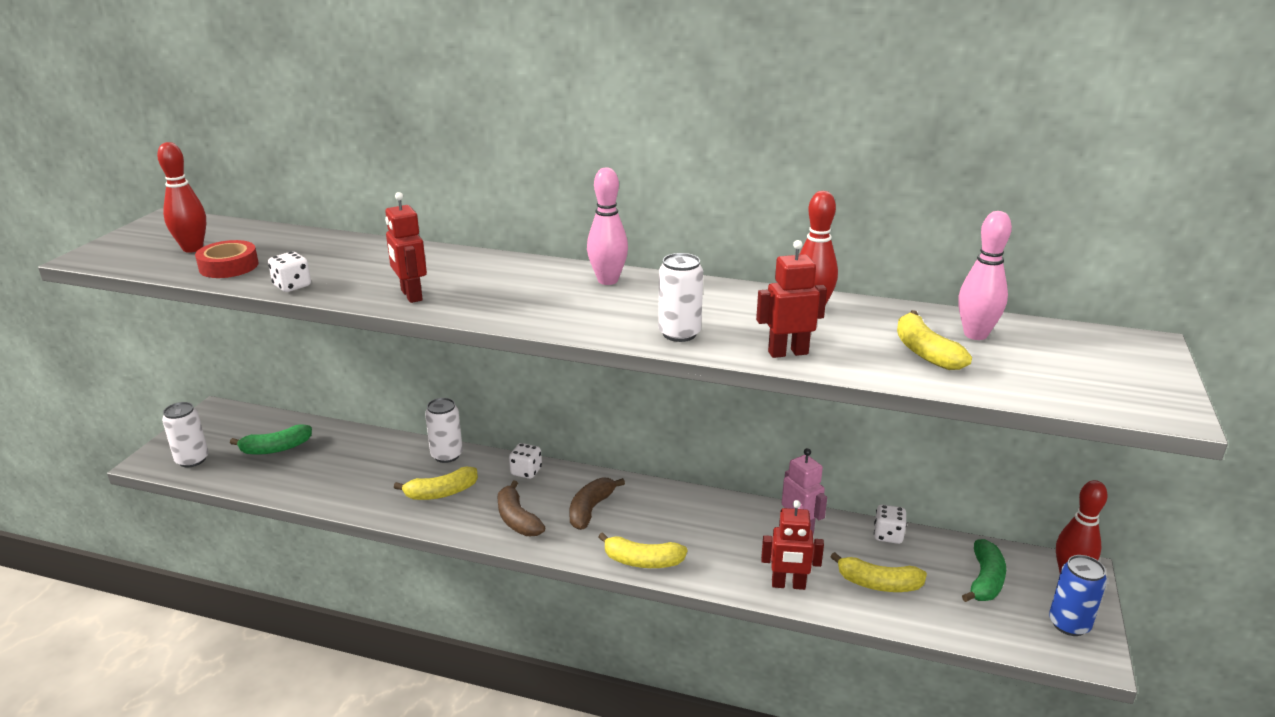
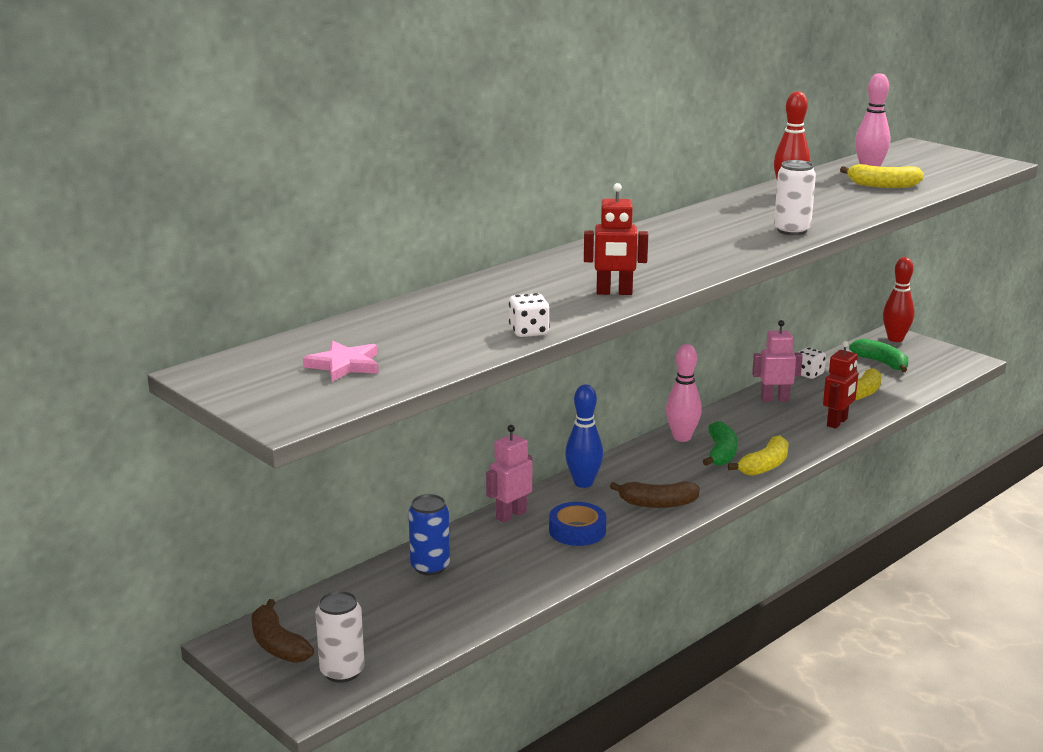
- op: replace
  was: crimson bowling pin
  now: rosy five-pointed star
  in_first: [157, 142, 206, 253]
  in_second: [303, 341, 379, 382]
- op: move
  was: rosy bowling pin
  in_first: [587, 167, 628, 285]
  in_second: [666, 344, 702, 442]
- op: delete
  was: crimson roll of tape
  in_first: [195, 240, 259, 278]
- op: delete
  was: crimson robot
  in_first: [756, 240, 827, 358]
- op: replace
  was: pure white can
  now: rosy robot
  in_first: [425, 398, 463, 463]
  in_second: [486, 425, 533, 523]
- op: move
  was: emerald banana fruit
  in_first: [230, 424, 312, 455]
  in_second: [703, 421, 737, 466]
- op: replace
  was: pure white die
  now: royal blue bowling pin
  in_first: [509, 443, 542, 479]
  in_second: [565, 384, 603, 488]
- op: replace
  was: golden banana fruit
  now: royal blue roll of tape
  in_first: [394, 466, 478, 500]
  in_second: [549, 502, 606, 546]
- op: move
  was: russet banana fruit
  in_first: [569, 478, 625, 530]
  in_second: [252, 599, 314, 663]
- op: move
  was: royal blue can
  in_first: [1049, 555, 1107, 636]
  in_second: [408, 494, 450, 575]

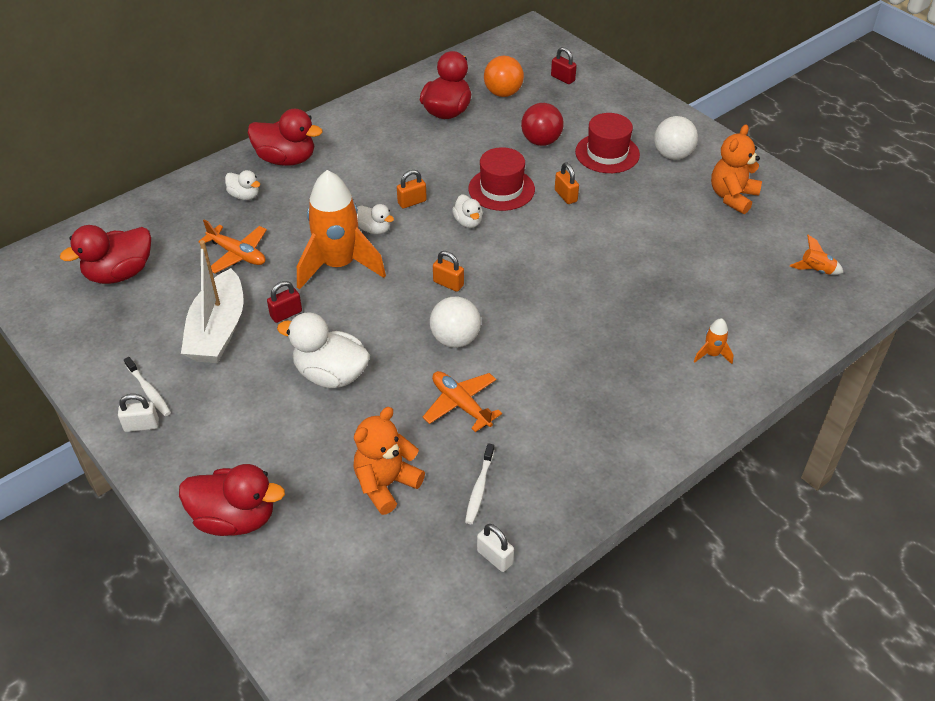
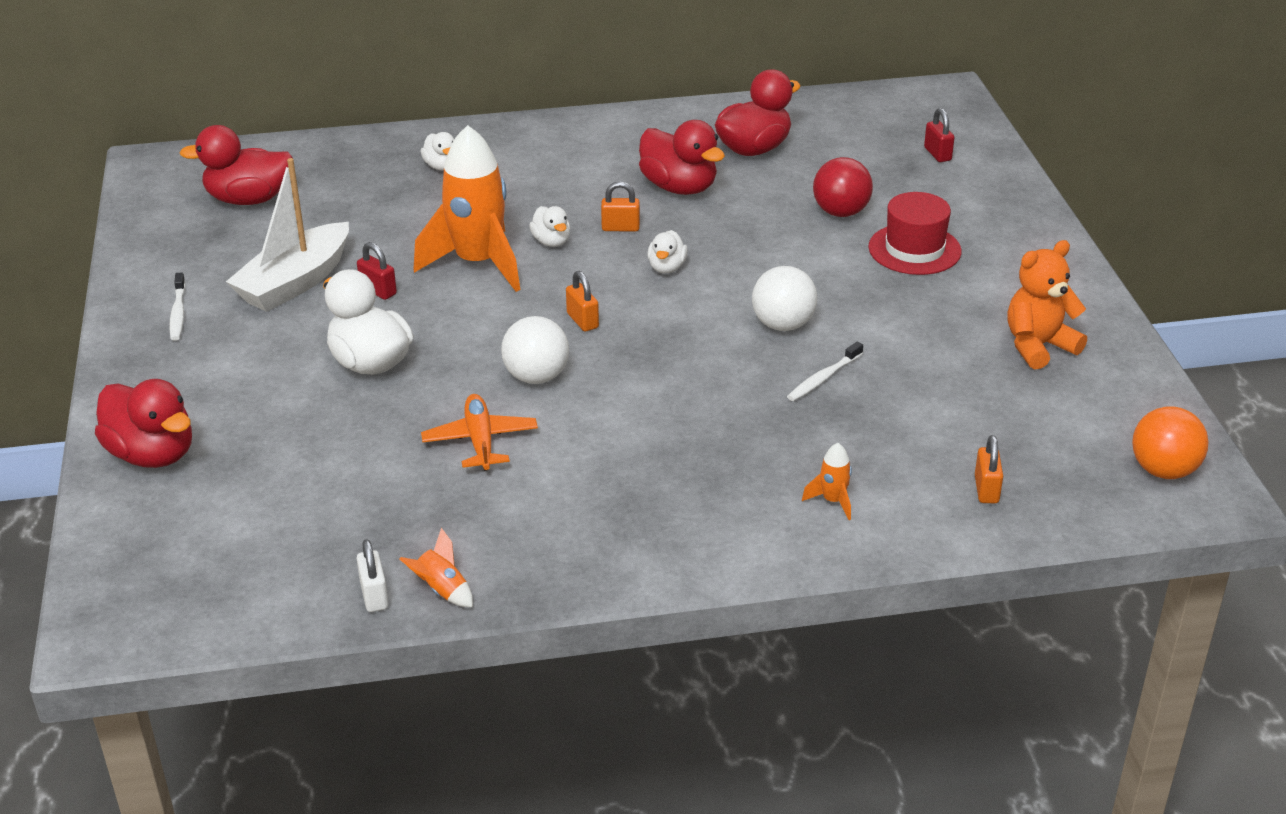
- op: move
  was: orange play ball
  in_first: [484, 56, 524, 97]
  in_second: [1132, 406, 1208, 479]
- op: move
  was: crimson duck
  in_first: [248, 109, 323, 166]
  in_second: [639, 120, 725, 195]
- op: move
  was: pure white play ball
  in_first: [654, 116, 698, 160]
  in_second: [752, 266, 817, 331]
- op: delete
  was: crimson tall hat
  in_first: [468, 147, 535, 211]
- op: move
  was: orange small lock
  in_first: [555, 163, 579, 204]
  in_second: [975, 435, 1003, 503]
- op: delete
  was: orange plane
  in_first: [198, 219, 267, 273]
- op: move
  was: orange rocket
  in_first: [790, 235, 844, 275]
  in_second: [400, 528, 473, 607]
- op: rotate
  was: crimson small lock
  in_first: [267, 281, 302, 323]
  in_second: [357, 242, 397, 300]
  clockwise: 45
- op: delete
  was: pure white small lock
  in_first: [118, 394, 159, 432]
- op: delete
  was: orange teddy
  in_first: [353, 407, 425, 515]
- op: move
  was: pure white dental brush
  in_first: [465, 443, 494, 524]
  in_second: [787, 342, 863, 401]

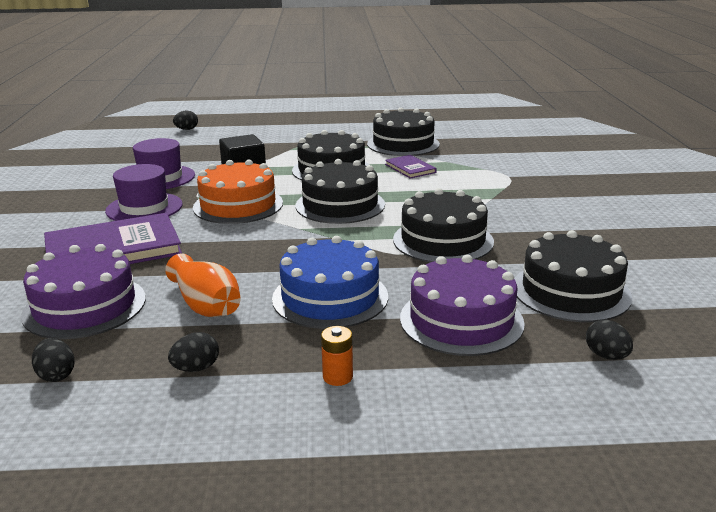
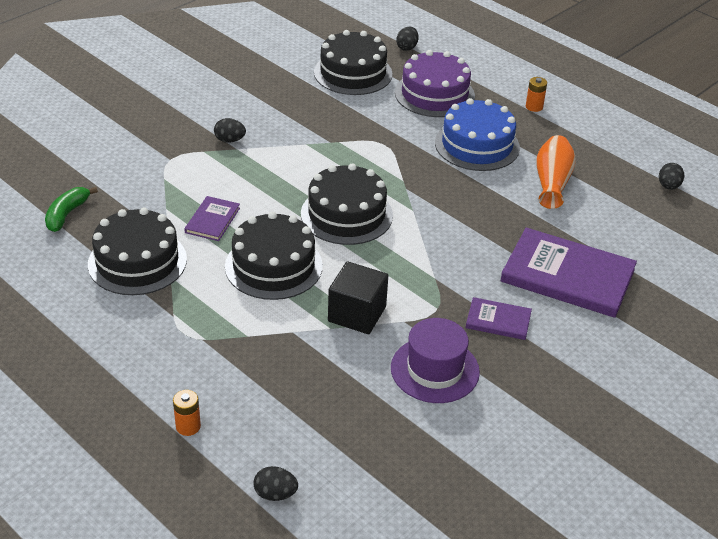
- op: delete
  was: orange cake
  in_first: [193, 160, 283, 224]
- op: replace
  was: violet tall hat
  now: violet book
  in_first: [105, 164, 183, 221]
  in_second: [466, 297, 532, 340]
- op: delete
  was: jet-black cake
  in_first: [393, 188, 494, 262]
- op: delete
  was: violet cake
  in_first: [21, 244, 146, 339]
- op: move
  was: jet-black egg shape
  in_first: [168, 332, 219, 372]
  in_second: [214, 118, 246, 143]
- op: insert
  now: emerald banana fruit
  in_second: [45, 187, 98, 232]
- op: insert
  now: orange battery
  in_second: [173, 390, 201, 436]

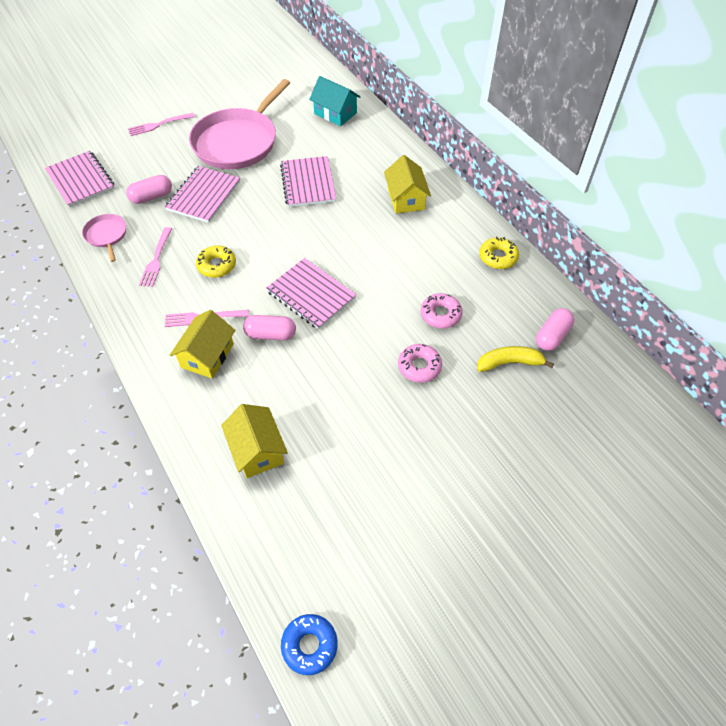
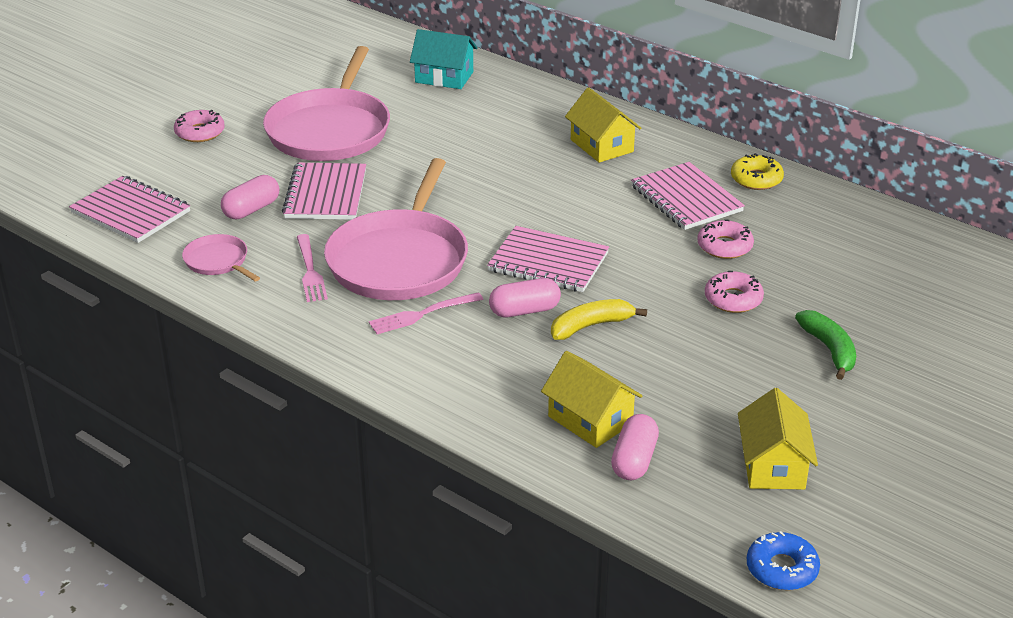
- op: replace
  was: rosy table fork
  now: rosy glazed donut
  in_first: [128, 113, 195, 136]
  in_second: [174, 110, 225, 142]
- op: move
  was: rosy notepad
  in_first: [280, 156, 336, 207]
  in_second: [631, 162, 745, 230]
- op: replace
  was: golden glazed donut
  now: rosy pan
  in_first: [196, 245, 236, 278]
  in_second: [324, 158, 468, 300]
- op: move
  was: rosy pill shape
  in_first: [536, 308, 574, 351]
  in_second: [611, 414, 659, 480]
- op: move
  was: golden house
  in_first: [170, 310, 235, 379]
  in_second: [738, 388, 818, 489]
- op: move
  was: golden banana fruit
  in_first: [477, 346, 554, 372]
  in_second: [551, 299, 647, 340]
- op: insert
  now: emerald banana fruit
  in_second: [795, 310, 856, 380]

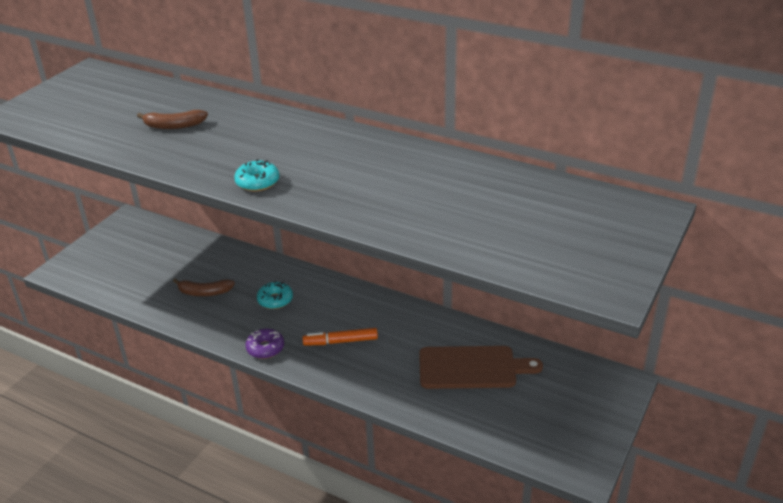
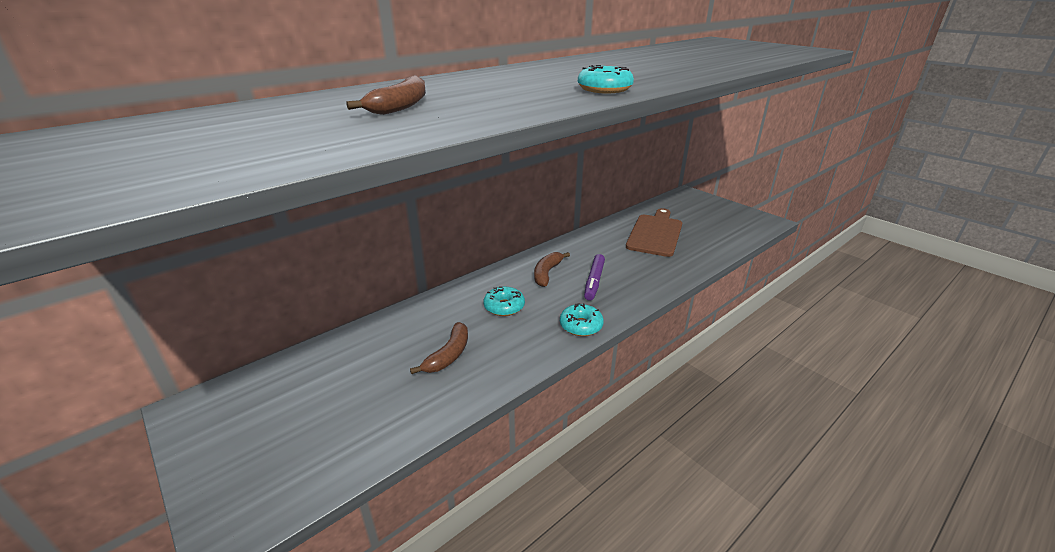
- op: recolor
  was: orange marker
  now: violet marker
  in_first: [302, 328, 378, 346]
  in_second: [584, 254, 605, 301]
- op: recolor
  was: violet glazed donut
  now: teal glazed donut
  in_first: [245, 329, 284, 359]
  in_second: [560, 303, 604, 336]
- op: insert
  now: russet banana fruit
  in_second: [534, 252, 570, 287]

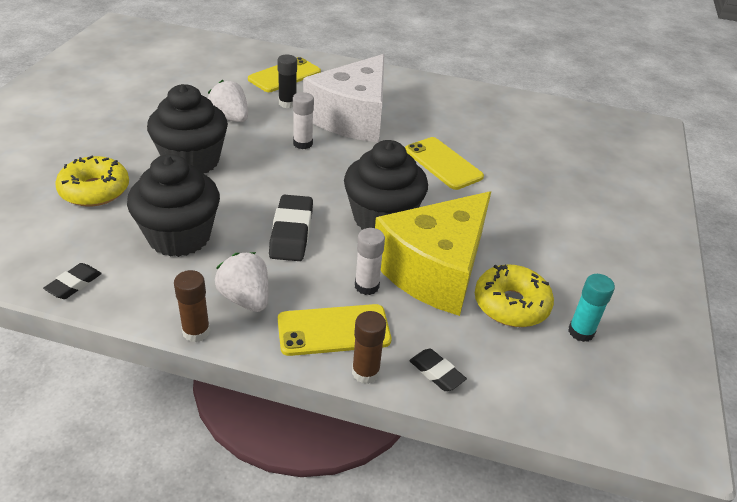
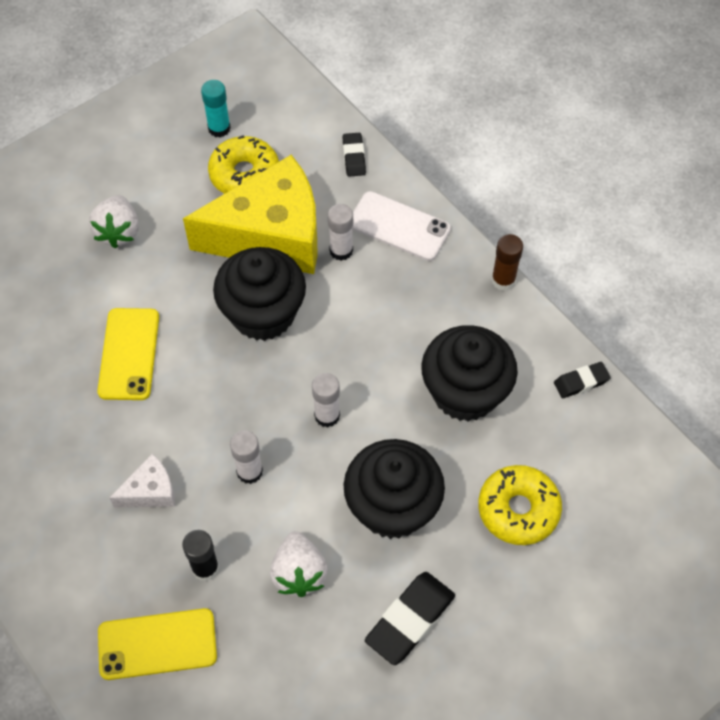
- op: resize
  was: pure white cheese
  in_first: [303, 54, 385, 142]
  in_second: [110, 454, 175, 508]
  ratio: 0.43
- op: move
  was: jet-black eraser
  in_first: [269, 195, 313, 261]
  in_second: [365, 572, 455, 665]
- op: move
  was: pure white toy strawberry
  in_first: [215, 252, 268, 312]
  in_second: [89, 195, 139, 248]
- op: recolor
  was: golden mobile phone
  now: pure white mobile phone
  in_first: [278, 304, 391, 356]
  in_second: [352, 191, 451, 261]
- op: delete
  was: russet glue stick
  in_first: [352, 311, 386, 384]
- op: insert
  now: pure white glue stick
  in_second: [312, 373, 340, 427]

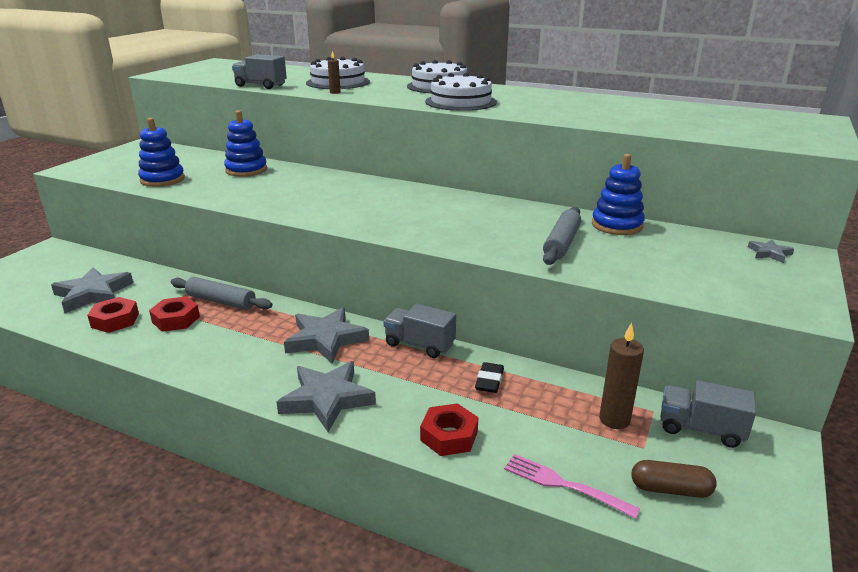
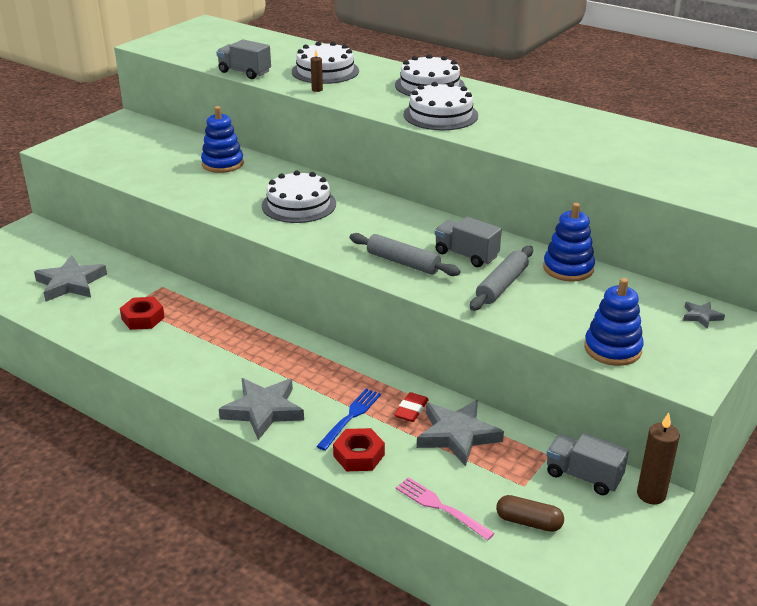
- op: move
  was: royal blue stacking rings
  in_first: [138, 118, 185, 187]
  in_second: [584, 278, 644, 366]
- op: move
  was: ash-grey rolling pin
  in_first: [171, 277, 272, 310]
  in_second: [350, 233, 461, 276]
- op: delete
  was: crimson hexagon nut
  in_first: [87, 297, 139, 333]
- op: move
  was: ash-grey toy truck
  in_first: [383, 304, 456, 358]
  in_second: [435, 217, 502, 267]
- op: move
  was: ash-grey five-pointed star
  in_first: [284, 307, 369, 364]
  in_second: [417, 400, 504, 467]
- op: move
  was: russet wax candle
  in_first: [599, 323, 644, 429]
  in_second: [637, 412, 680, 505]
- op: recolor
  was: jet-black eraser
  now: crimson eraser
  in_first: [475, 362, 504, 393]
  in_second: [394, 392, 429, 422]
- op: insert
  now: pure white cake
  in_second: [262, 171, 336, 223]
- op: insert
  now: royal blue table fork
  in_second: [316, 389, 381, 451]

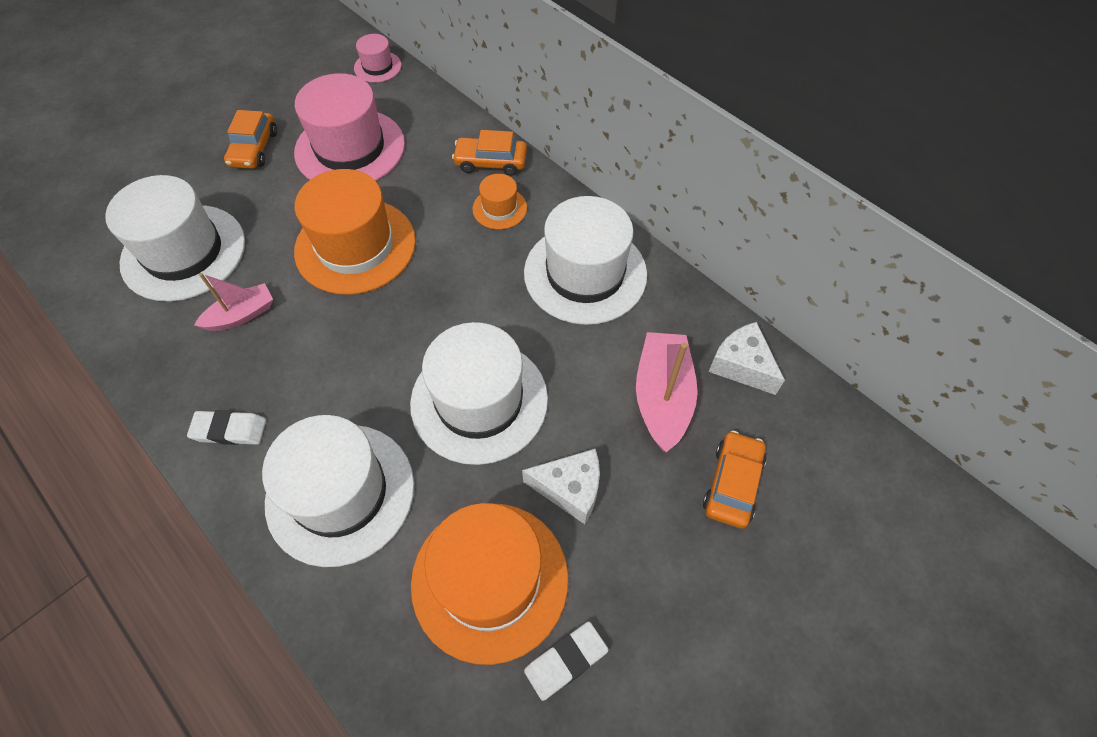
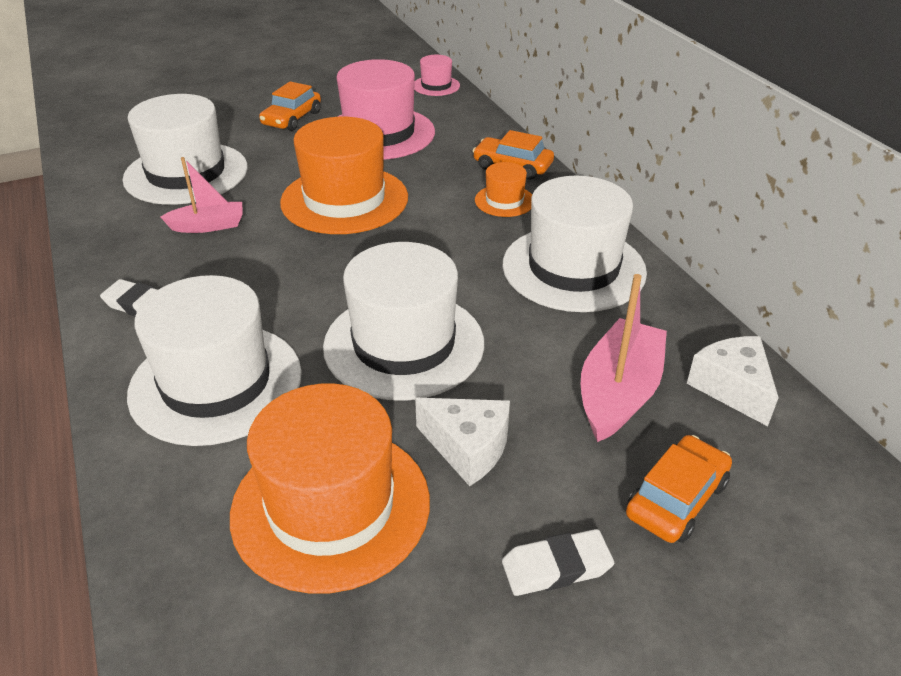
- op: move
  was: pure white eraser
  in_first: [524, 621, 608, 701]
  in_second: [502, 529, 614, 596]

